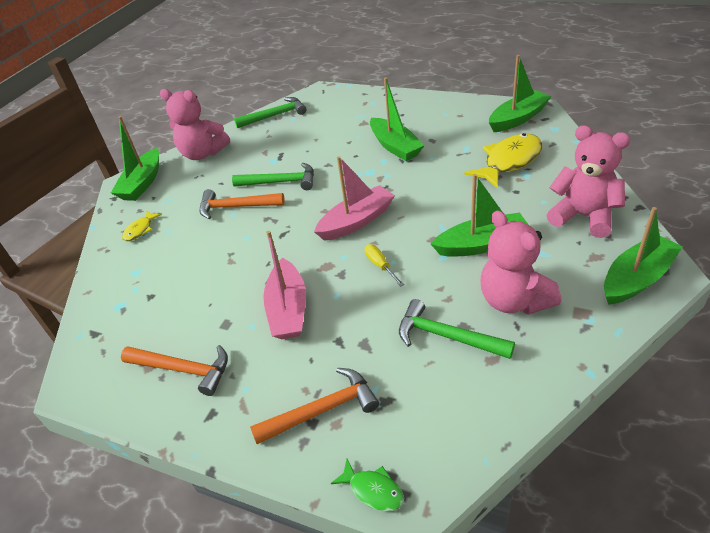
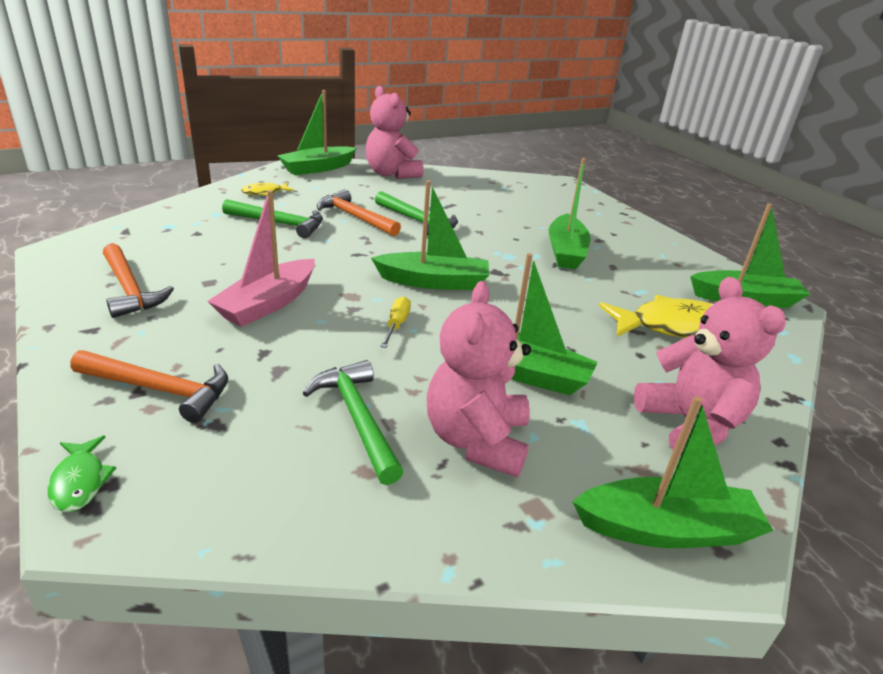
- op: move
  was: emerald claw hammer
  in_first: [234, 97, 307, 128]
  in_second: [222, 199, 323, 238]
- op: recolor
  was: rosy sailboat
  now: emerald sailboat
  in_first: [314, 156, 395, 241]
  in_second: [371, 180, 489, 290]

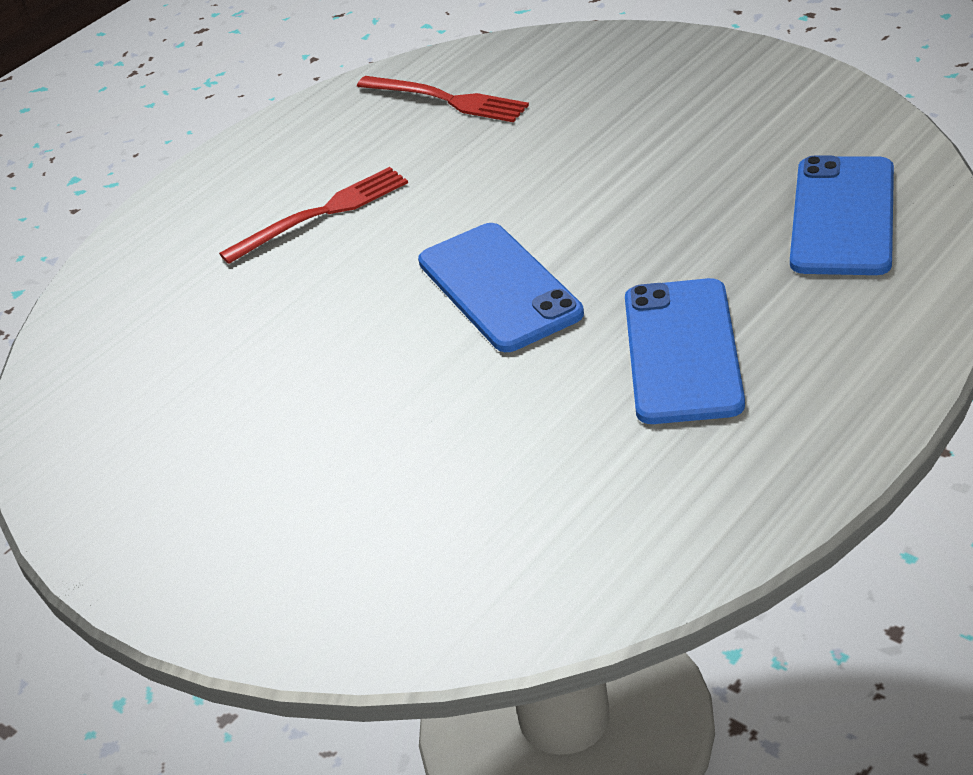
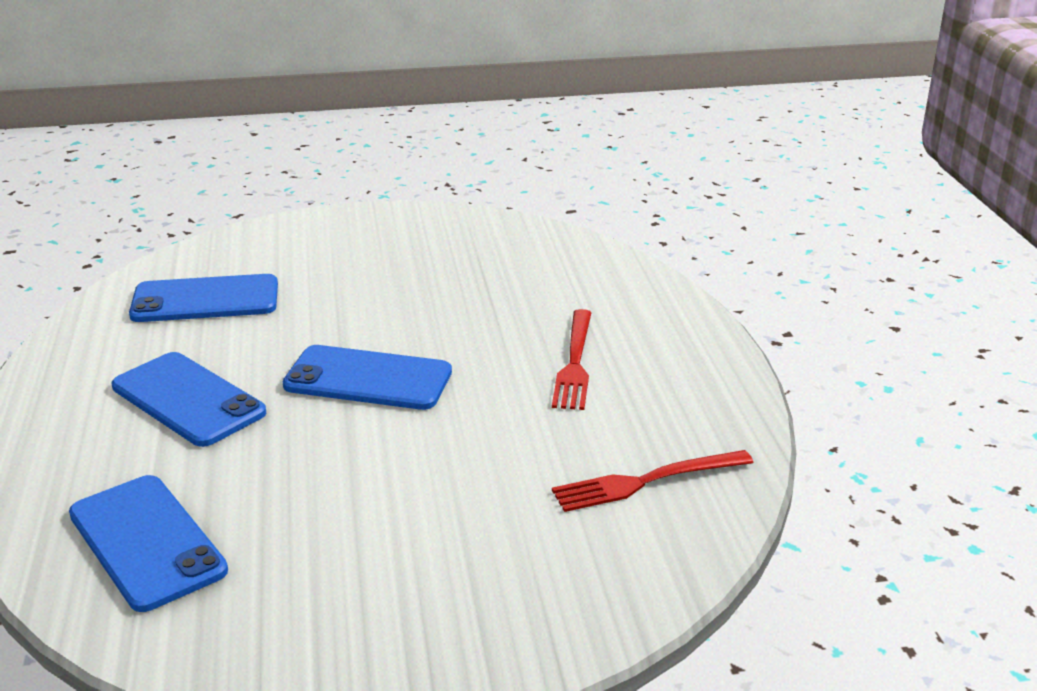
- op: insert
  now: royal blue mobile phone
  in_second: [129, 274, 278, 322]

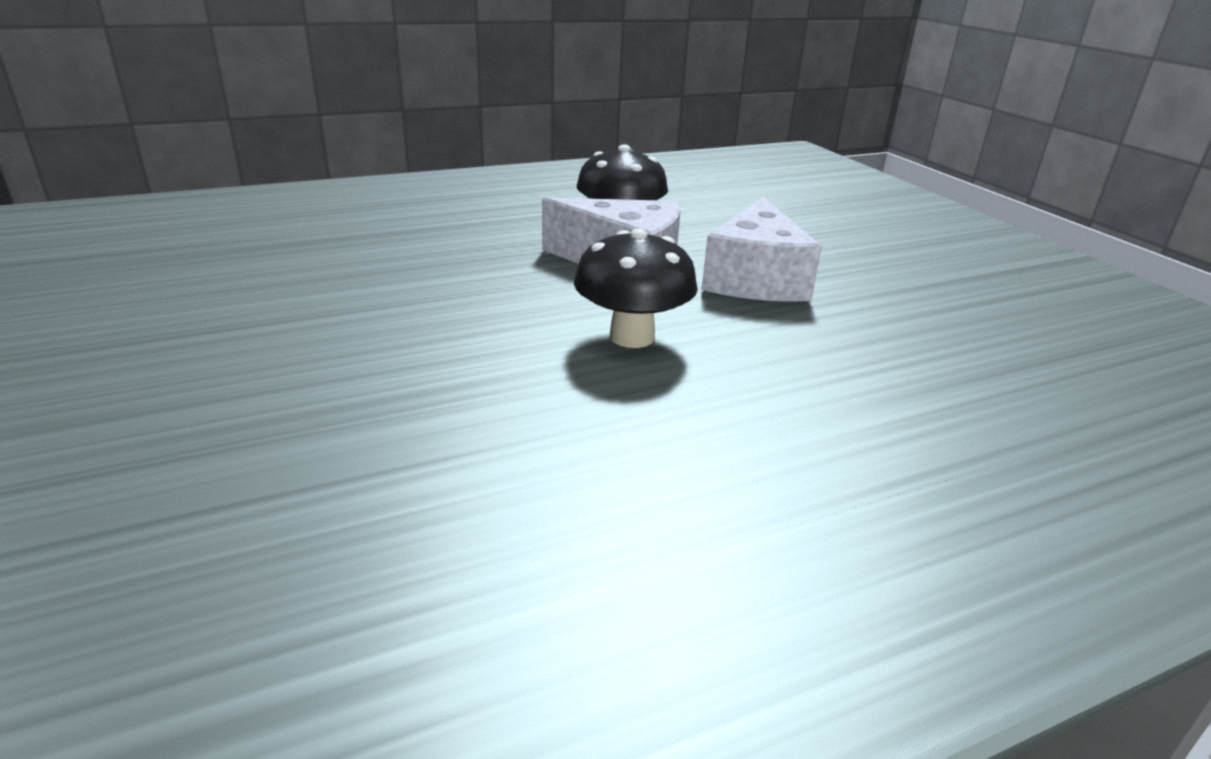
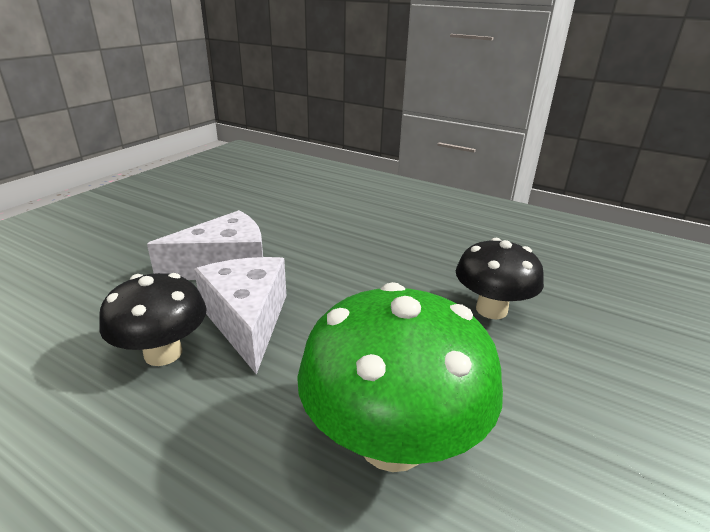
- op: move
  was: jet-black mushroom
  in_first: [574, 228, 698, 348]
  in_second: [456, 238, 544, 319]
- op: insert
  now: emerald mushroom
  in_second: [297, 282, 503, 472]

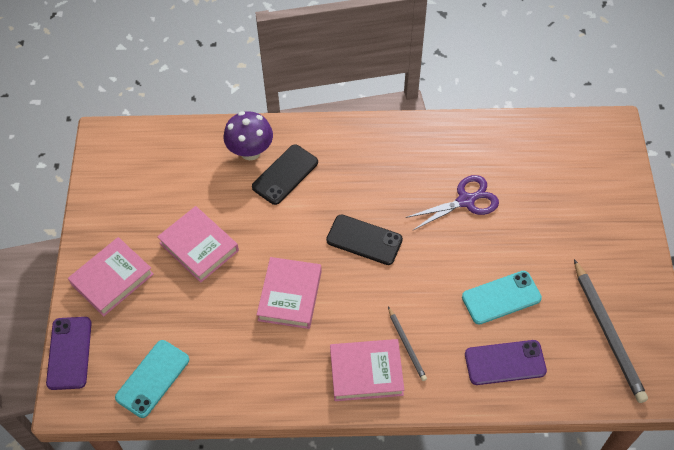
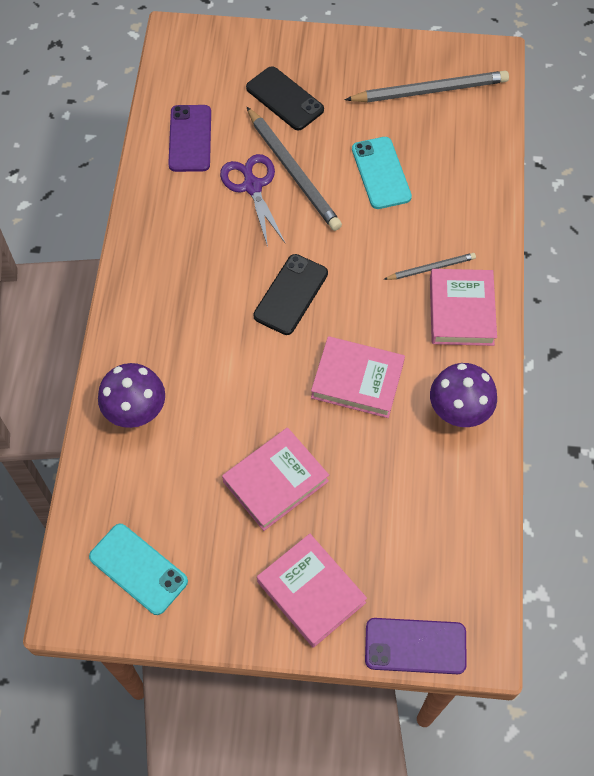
- op: move
  was: jet-black mobile phone
  in_first: [252, 144, 318, 205]
  in_second: [246, 66, 324, 131]
- op: move
  was: teal mobile phone
  in_first: [115, 340, 189, 418]
  in_second: [89, 524, 188, 615]
- op: move
  was: violet mobile phone
  in_first: [465, 340, 547, 385]
  in_second: [168, 105, 211, 172]
- op: insert
  now: ash-grey pencil
  in_second: [247, 107, 342, 231]
- op: insert
  now: violet mushroom
  in_second: [430, 363, 497, 427]

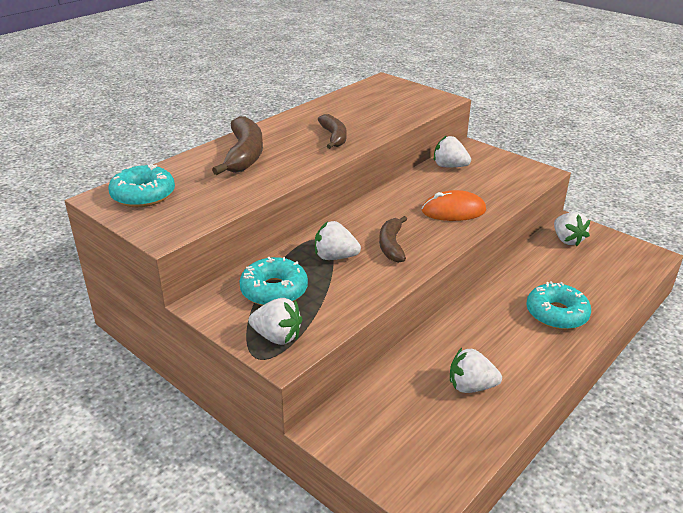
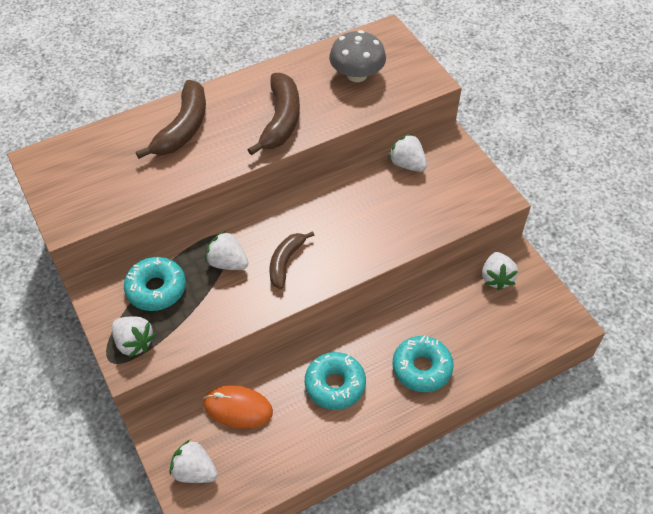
- op: resize
  was: russet banana fruit
  in_first: [318, 114, 347, 149]
  in_second: [248, 73, 300, 156]
  ratio: 1.56
- op: move
  was: teal glazed donut
  in_first: [108, 164, 175, 207]
  in_second: [305, 352, 366, 410]
- op: move
  was: orange mouse
  in_first: [422, 190, 486, 221]
  in_second: [203, 385, 273, 428]
- op: move
  was: pure white toy strawberry
  in_first: [450, 348, 502, 393]
  in_second: [170, 440, 218, 483]
- op: insert
  now: ash-grey mushroom
  in_second: [329, 30, 386, 82]

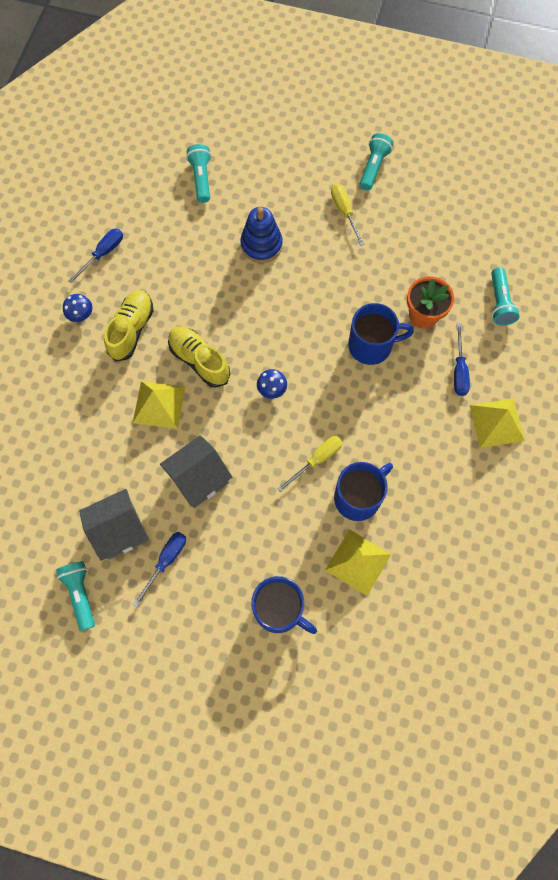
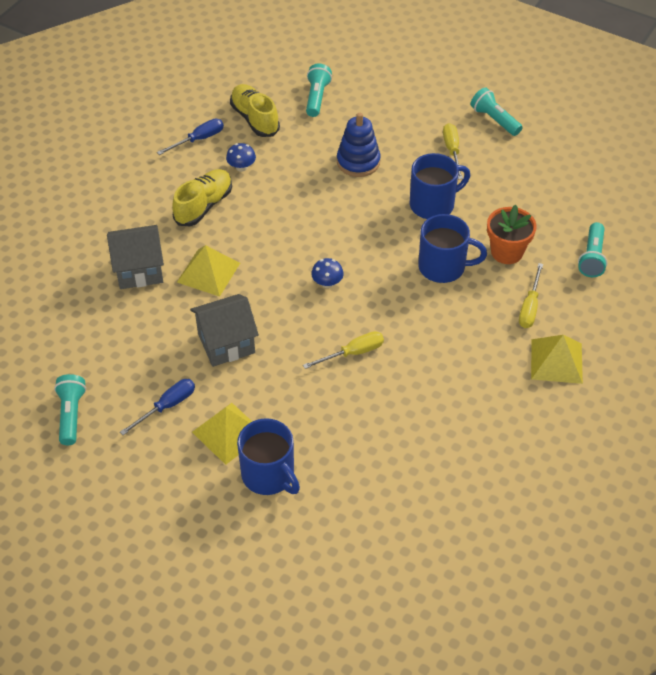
- op: rotate
  was: teal flashlight
  in_first: [360, 133, 394, 190]
  in_second: [470, 87, 523, 136]
  clockwise: -75
- op: move
  was: royal blue mushroom
  in_first: [63, 294, 92, 322]
  in_second: [226, 143, 256, 172]
- op: recolor
  was: royal blue screwdriver
  now: golden screwdriver
  in_first: [454, 323, 470, 396]
  in_second: [519, 263, 543, 328]
- op: move
  was: golden shoe
  in_first: [168, 327, 231, 388]
  in_second: [230, 84, 280, 137]
- op: move
  was: royal blue tea mug
  in_first: [334, 462, 393, 521]
  in_second: [410, 153, 470, 219]
- op: move
  was: ash-grey house
  in_first: [79, 489, 149, 561]
  in_second: [107, 225, 164, 289]
- op: move
  was: golden pyramid shape
  in_first: [325, 529, 391, 596]
  in_second: [192, 403, 252, 465]

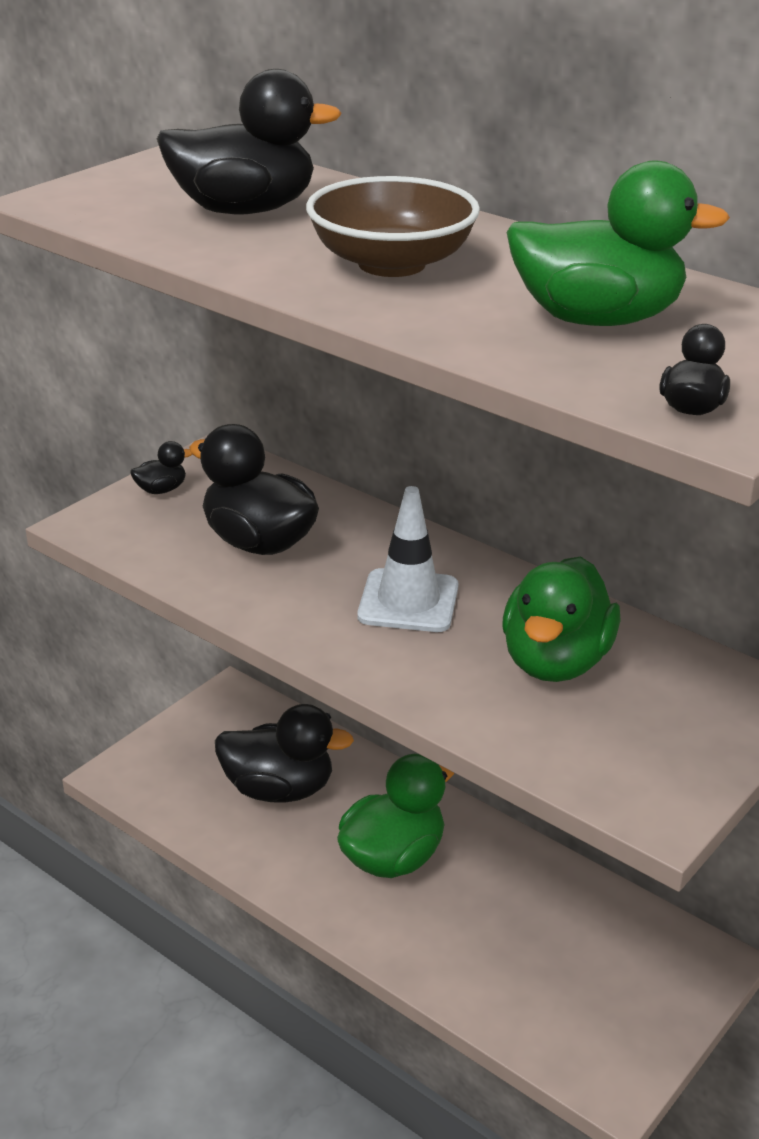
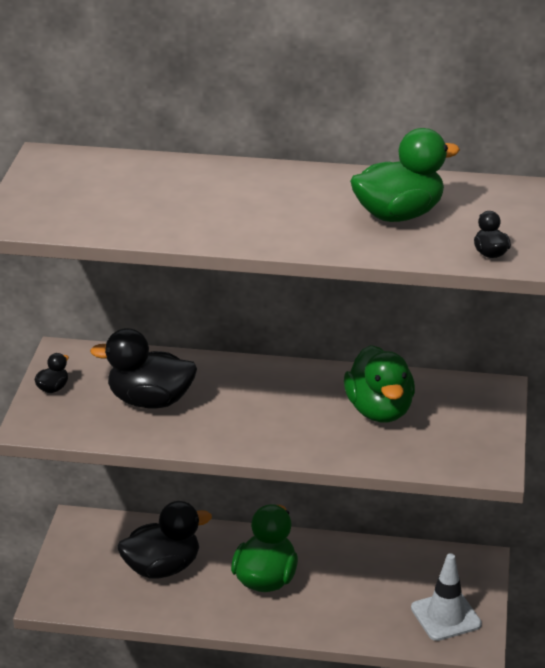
- op: delete
  was: jet-black duck
  in_first: [157, 69, 342, 215]
- op: delete
  was: russet deep dish
  in_first: [306, 176, 480, 277]
- op: move
  was: pure white traffic cone
  in_first: [357, 486, 459, 632]
  in_second: [411, 553, 482, 641]

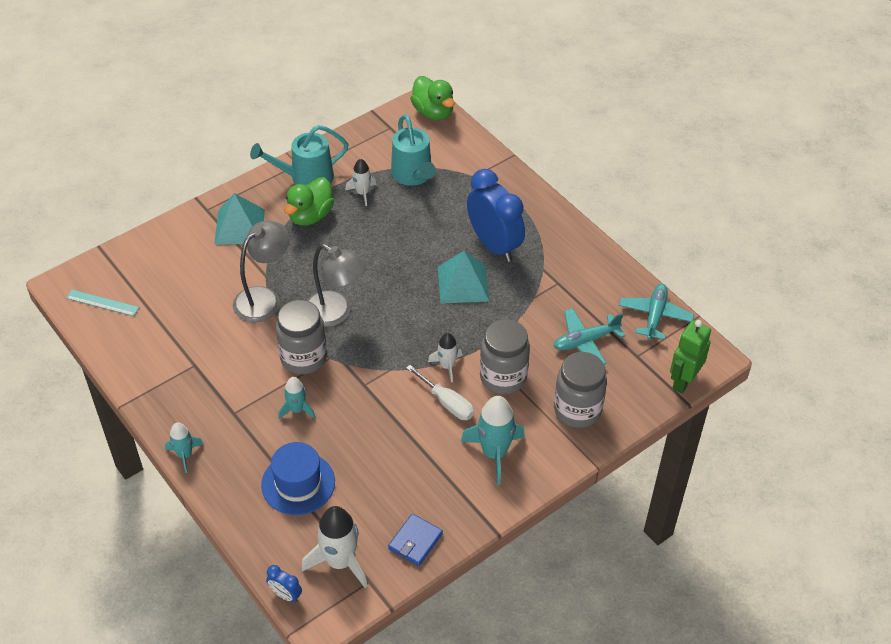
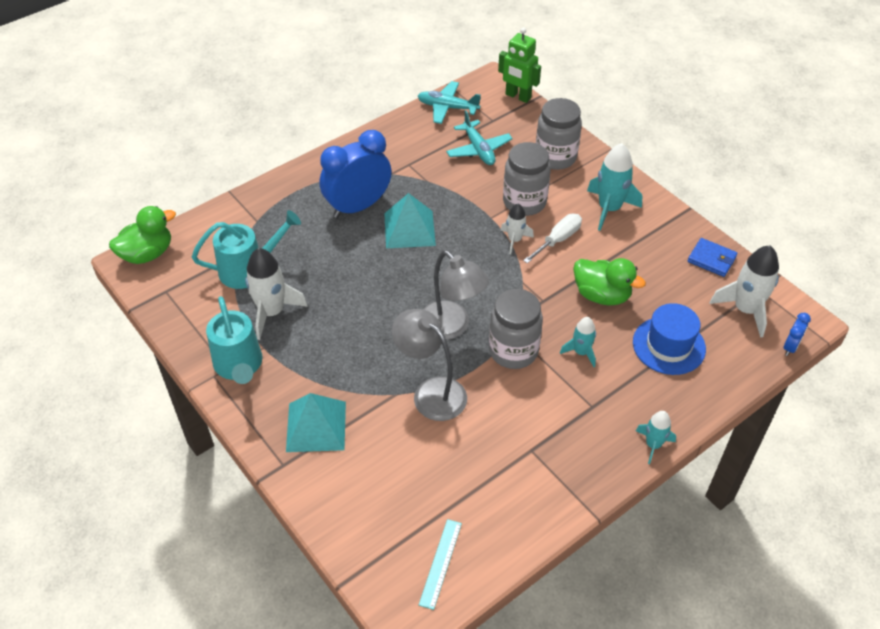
- op: resize
  was: pure white rocket
  in_first: [345, 159, 376, 206]
  in_second: [245, 248, 308, 340]
  ratio: 1.73
- op: move
  was: emerald duck
  in_first: [284, 177, 334, 226]
  in_second: [573, 258, 646, 305]
- op: rotate
  was: ash-grey desk lamp
  in_first: [307, 244, 366, 327]
  in_second: [424, 251, 489, 340]
  clockwise: 105

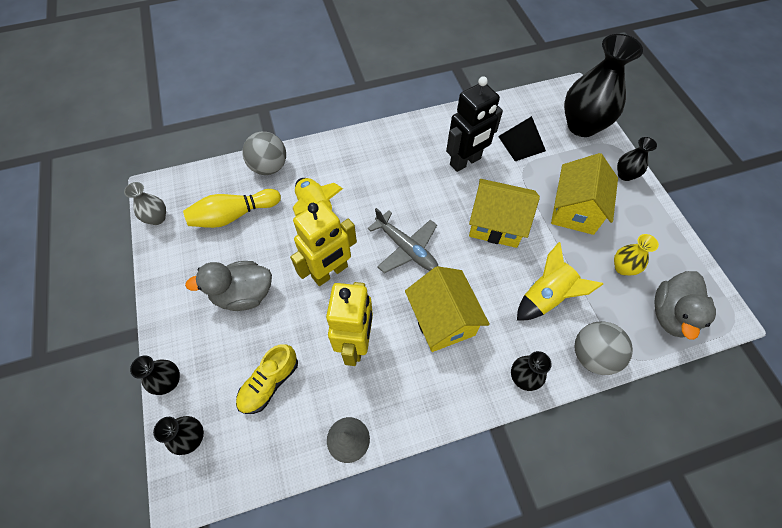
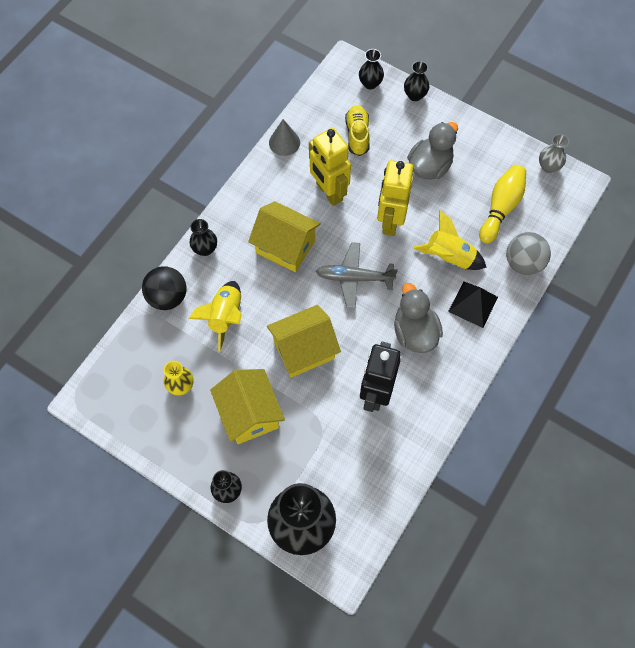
- op: move
  was: jet-black pyramid shape
  in_first: [498, 116, 546, 161]
  in_second: [448, 281, 498, 328]
- op: move
  was: ash-grey duck
  in_first: [654, 271, 716, 340]
  in_second: [394, 283, 443, 353]
- op: recolor
  was: ash-grey play ball
  now: jet-black play ball
  in_first: [575, 321, 633, 375]
  in_second: [142, 266, 186, 310]

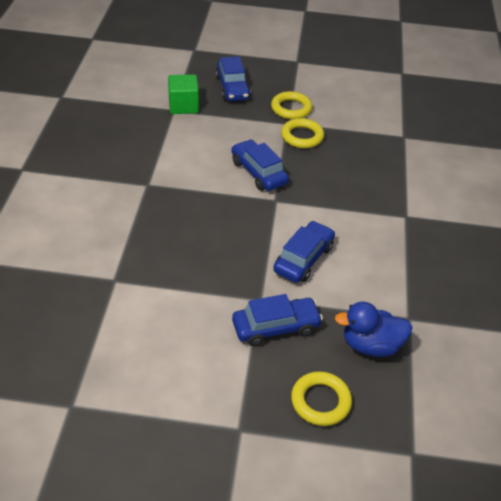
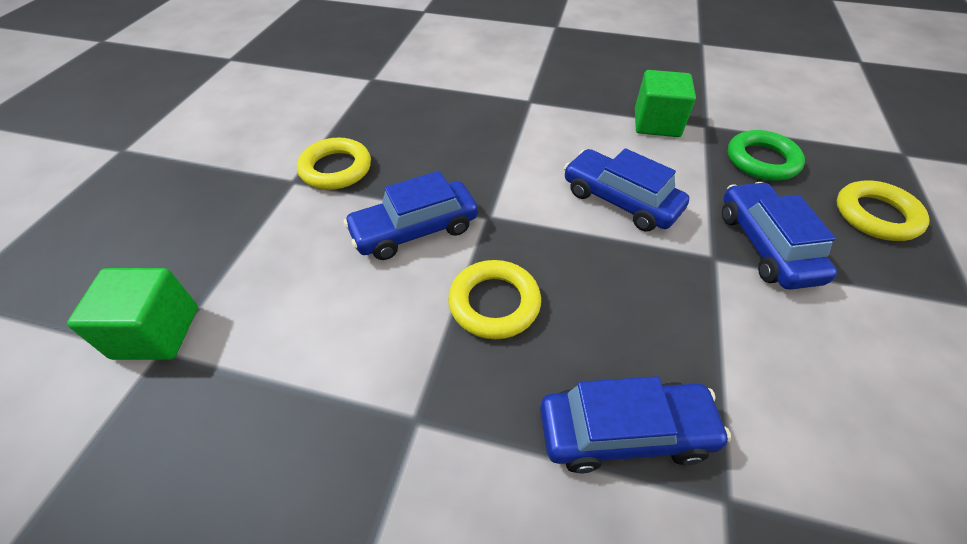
- op: move
  was: royal blue toy car
  in_first: [215, 56, 251, 101]
  in_second: [540, 376, 731, 473]
- op: move
  was: golden ring
  in_first: [271, 91, 312, 119]
  in_second: [448, 260, 541, 339]
- op: replace
  was: royal blue duck
  now: emerald ring
  in_first: [335, 302, 412, 357]
  in_second: [727, 130, 805, 181]
- op: insert
  now: emerald block
  in_second: [635, 70, 696, 137]

